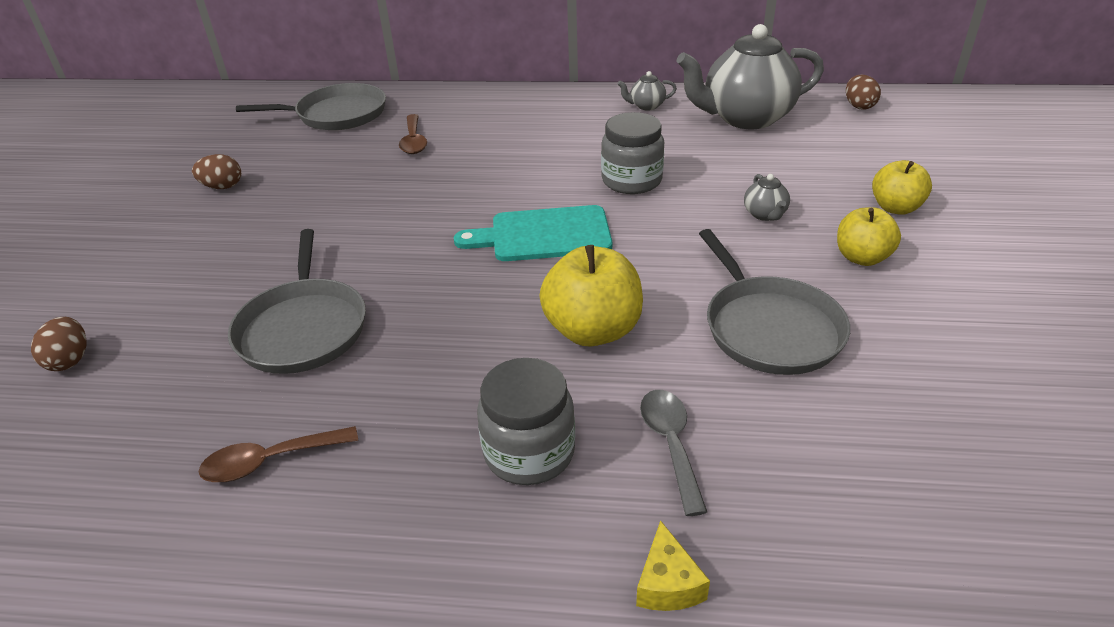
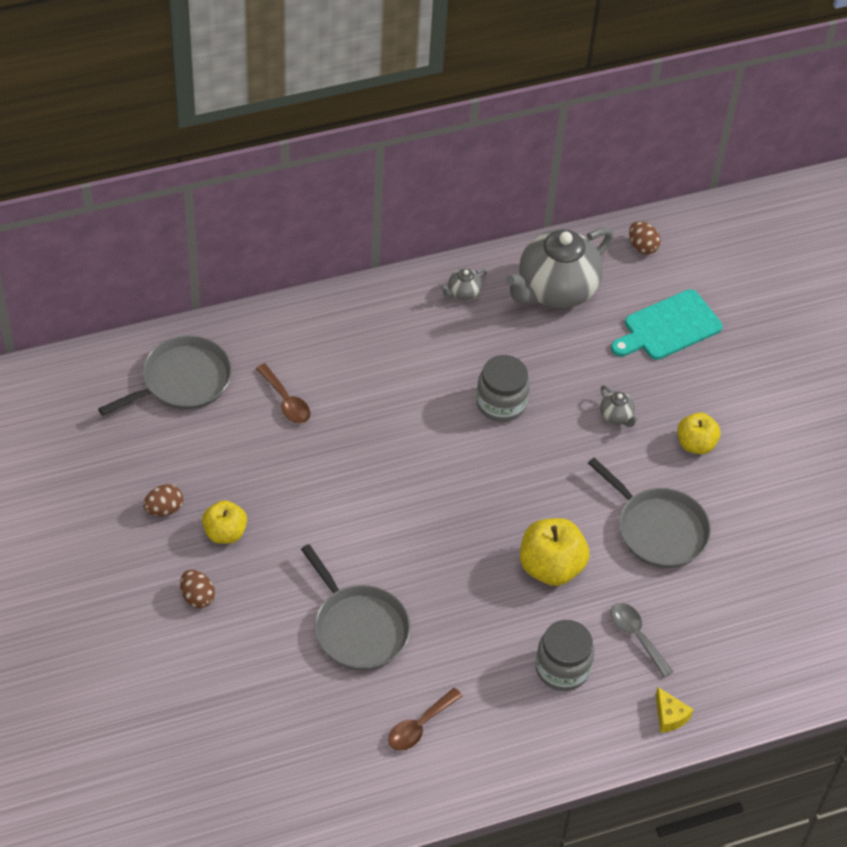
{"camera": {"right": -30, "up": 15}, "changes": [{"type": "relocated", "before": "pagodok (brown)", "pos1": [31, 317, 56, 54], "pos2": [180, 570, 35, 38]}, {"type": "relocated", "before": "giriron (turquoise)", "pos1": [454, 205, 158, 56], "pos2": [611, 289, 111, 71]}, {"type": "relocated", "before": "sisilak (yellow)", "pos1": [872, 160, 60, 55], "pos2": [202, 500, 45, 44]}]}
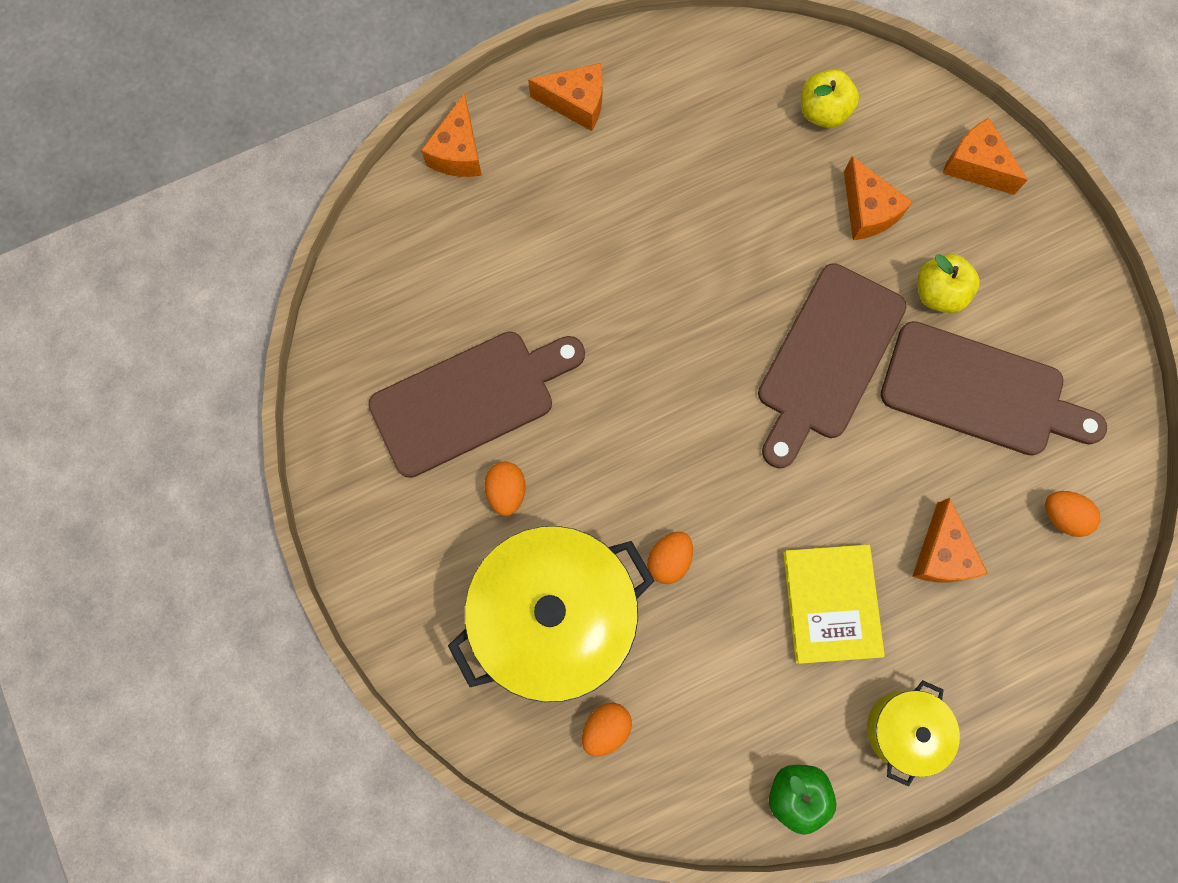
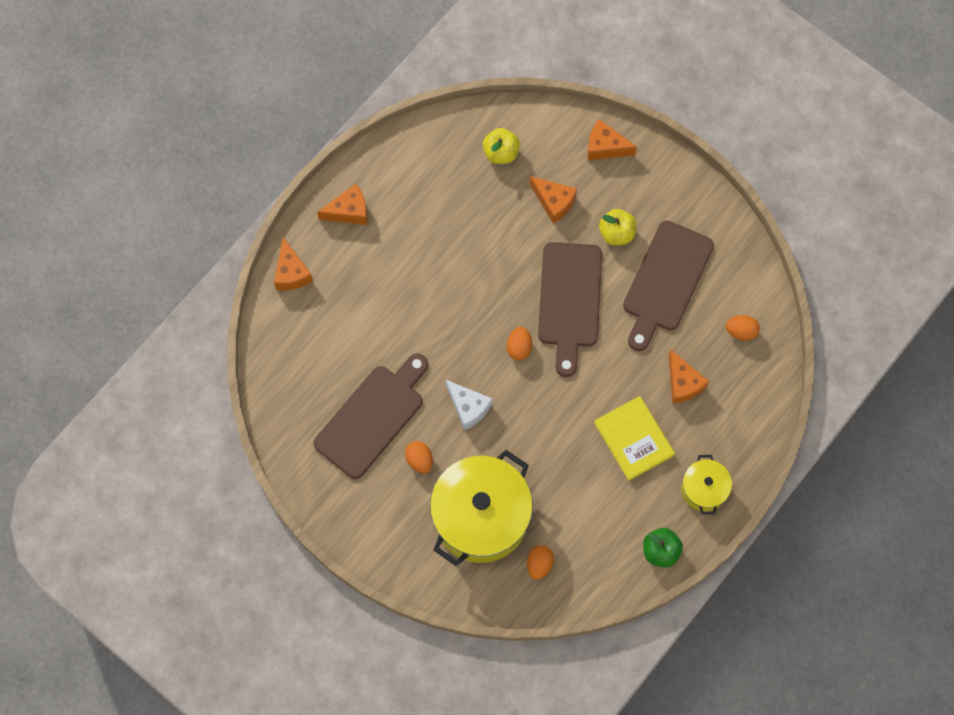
{"camera": {"right": -25, "up": -5}, "changes": [{"type": "appeared", "after": "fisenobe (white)", "pos2": [446, 380, 46, 50]}, {"type": "relocated", "before": "pagodok (orange)", "pos1": [647, 532, 46, 52], "pos2": [507, 327, 25, 33]}, {"type": "spun", "before": "giriron (brown)", "pos1": [881, 321, 226, 135], "pos2": [623, 221, 91, 130], "turn": 120}]}
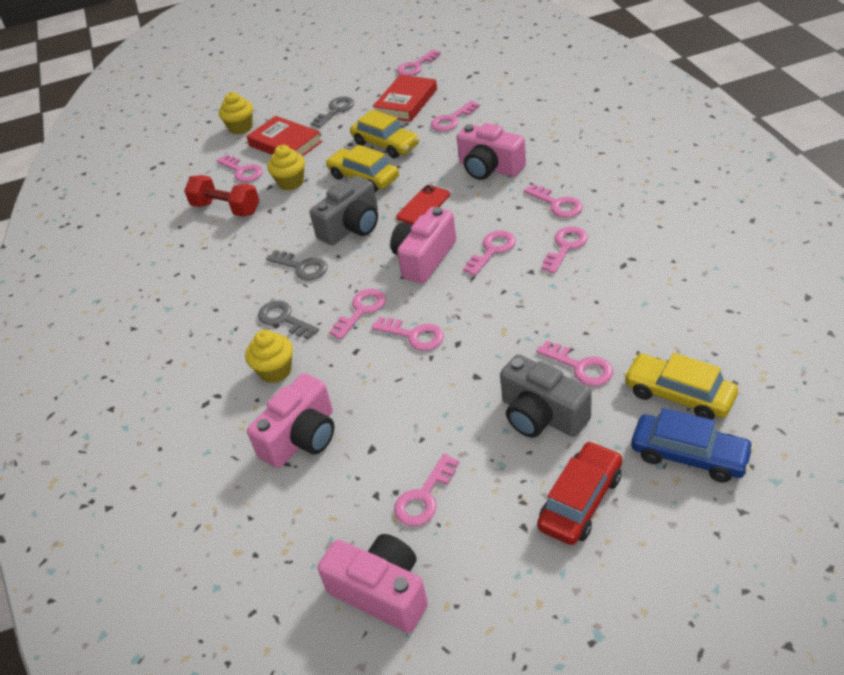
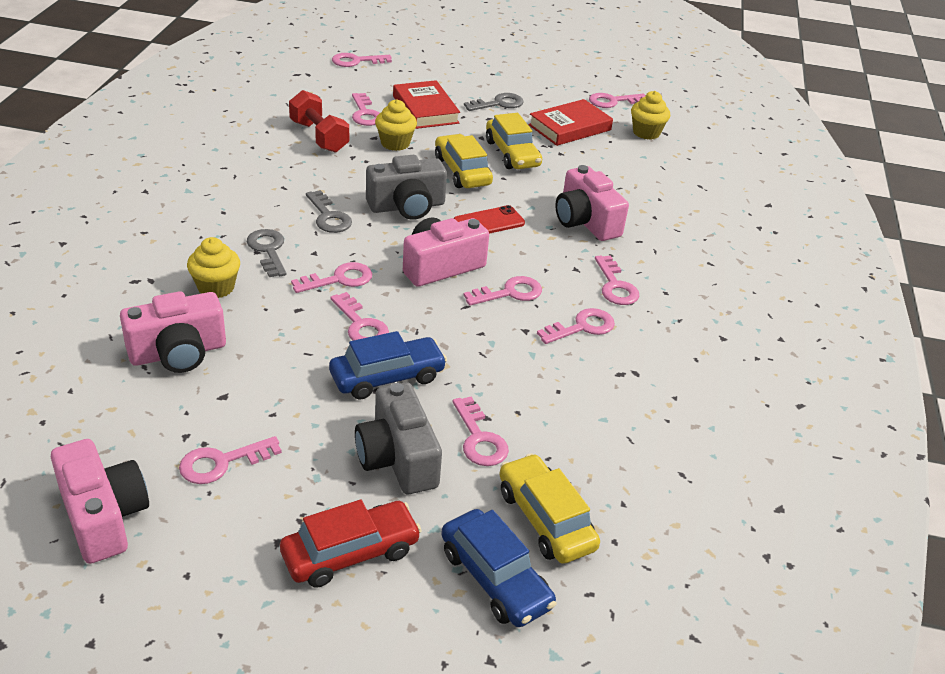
{"camera": {"right": 20, "up": -5}, "changes": [{"type": "appeared", "after": "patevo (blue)", "pos2": [329, 331, 118, 69]}, {"type": "relocated", "before": "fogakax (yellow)", "pos1": [219, 92, 34, 43], "pos2": [631, 91, 39, 49]}, {"type": "relocated", "before": "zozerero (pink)", "pos1": [431, 101, 49, 30], "pos2": [332, 53, 60, 14]}]}
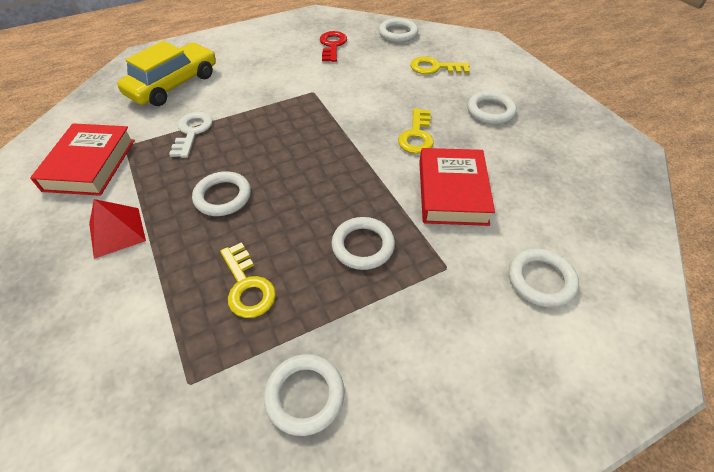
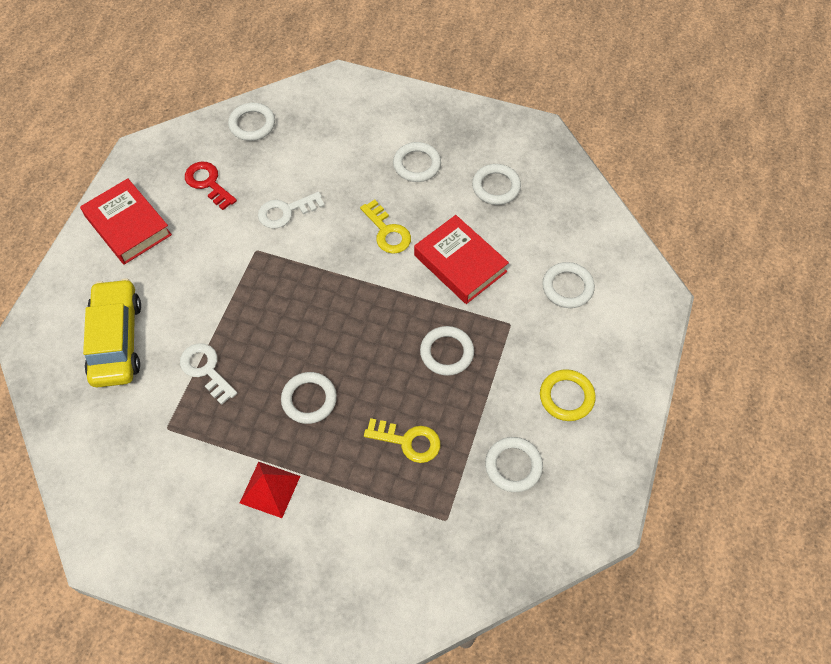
{"camera": {"right": -45, "up": 10}, "changes": [{"type": "missing", "before": "zozerero (yellow)", "pos1": [410, 57, 60, 17]}, {"type": "appeared", "after": "zozerero (white)", "pos2": [258, 192, 67, 37]}, {"type": "appeared", "after": "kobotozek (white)", "pos2": [472, 164, 49, 41]}, {"type": "appeared", "after": "kobotozek (yellow)", "pos2": [540, 369, 56, 52]}, {"type": "relocated", "before": "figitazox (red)", "pos1": [30, 123, 105, 73], "pos2": [80, 178, 92, 87]}]}
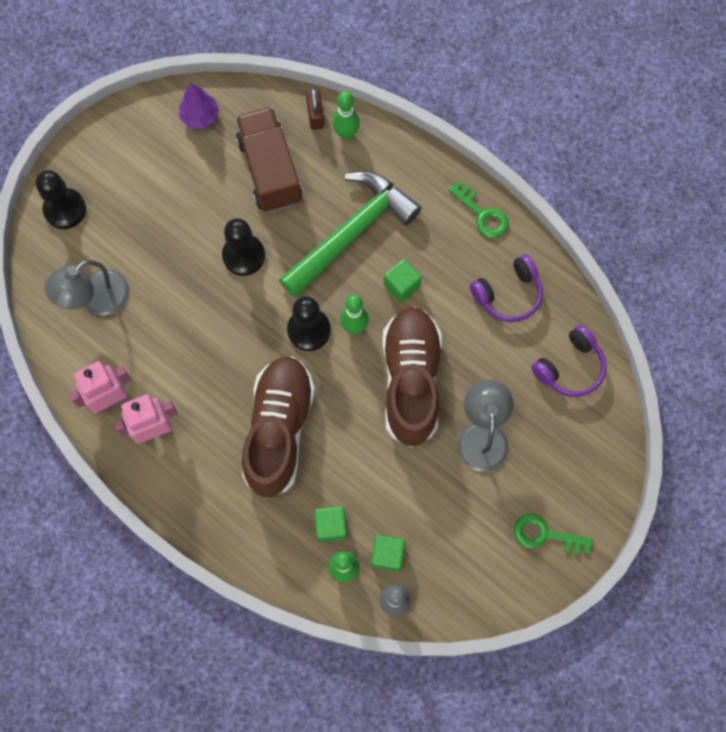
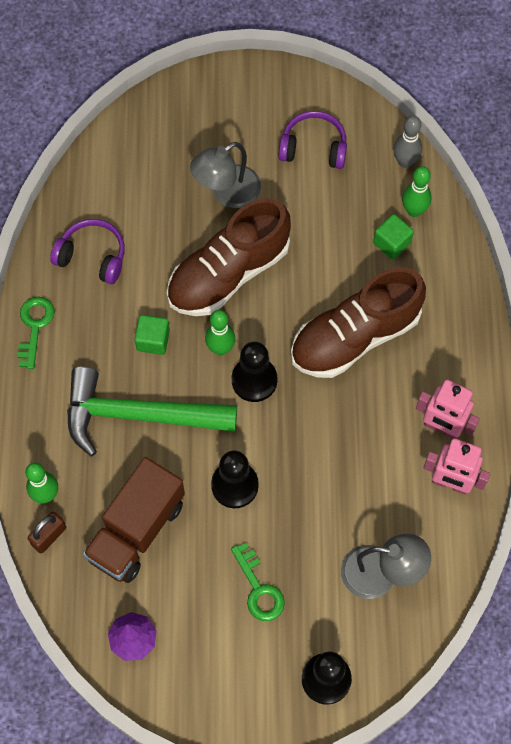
{"camera": {"right": -130, "up": -5}, "changes": [{"type": "missing", "before": "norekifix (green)", "pos1": [371, 535, 34, 37]}, {"type": "relocated", "before": "zozerero (green)", "pos1": [514, 514, 79, 41], "pos2": [231, 543, 54, 78]}, {"type": "relocated", "before": "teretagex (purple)", "pos1": [531, 325, 76, 72], "pos2": [278, 111, 69, 58]}]}
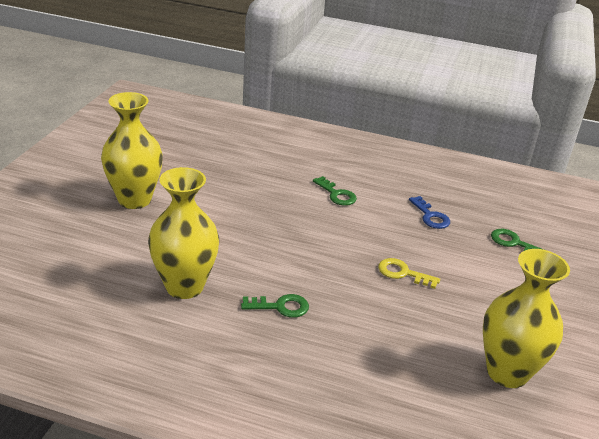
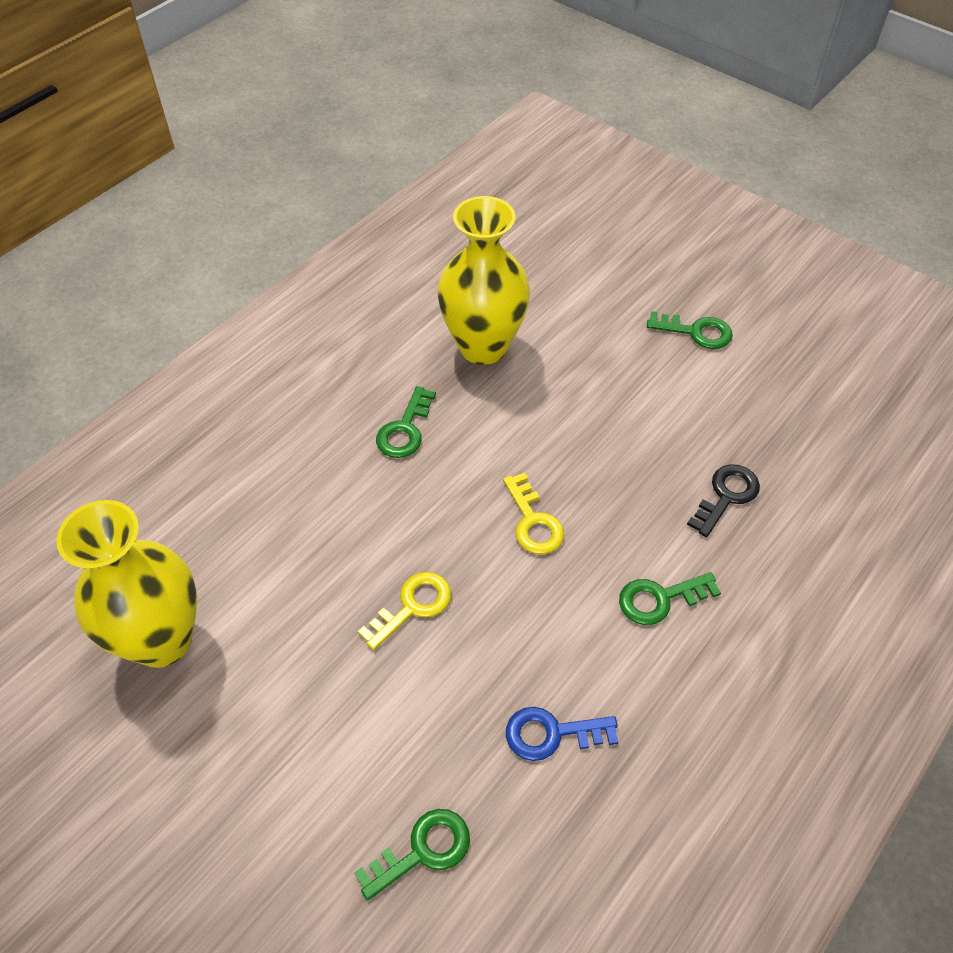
{"camera": {"right": 115, "up": 20}, "changes": [{"type": "appeared", "after": "zozerero (yellow)", "pos2": [503, 472, 62, 82]}, {"type": "appeared", "after": "zozerero (black)", "pos2": [687, 464, 73, 73]}, {"type": "exchanged", "before": "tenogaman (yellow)", "after": "zozerero (green)", "pos1": [101, 92, 62, 117], "pos2": [647, 311, 86, 38]}]}
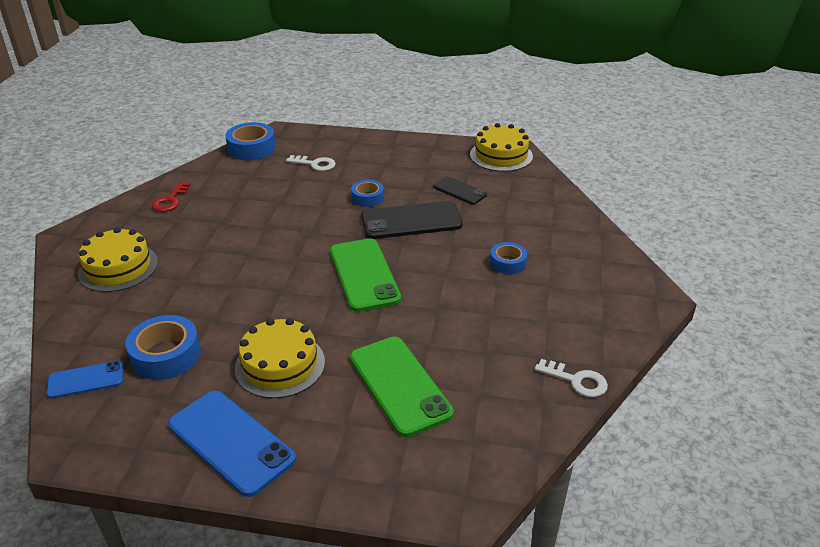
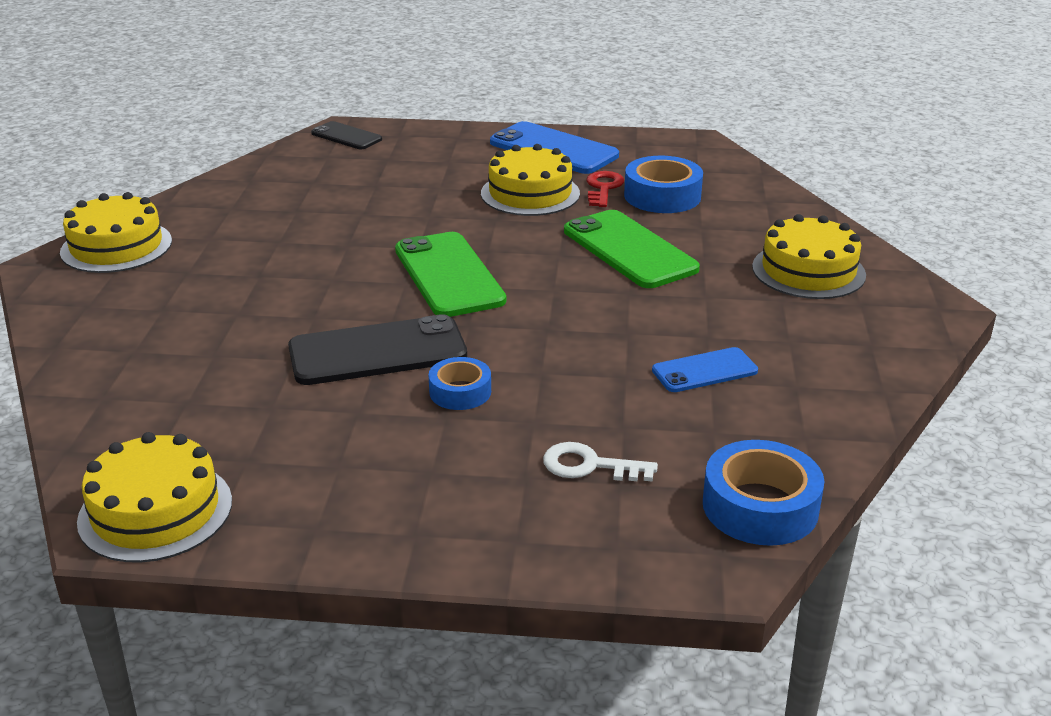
{"camera": {"right": 175, "up": -5}, "changes": [{"type": "missing", "before": "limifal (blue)", "pos1": [490, 242, 37, 32]}, {"type": "missing", "before": "zozerero (white)", "pos1": [535, 359, 73, 38]}, {"type": "appeared", "after": "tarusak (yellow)", "pos2": [60, 192, 112, 81]}, {"type": "relocated", "before": "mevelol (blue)", "pos1": [46, 361, 77, 38], "pos2": [652, 347, 106, 45]}, {"type": "relocated", "before": "zozerero (red)", "pos1": [152, 181, 38, 31], "pos2": [586, 171, 38, 36]}, {"type": "relocated", "before": "mevelol (green)", "pos1": [350, 337, 104, 100], "pos2": [564, 210, 136, 78]}, {"type": "relocated", "before": "mevelol (black)", "pos1": [433, 176, 54, 29], "pos2": [311, 121, 71, 28]}]}
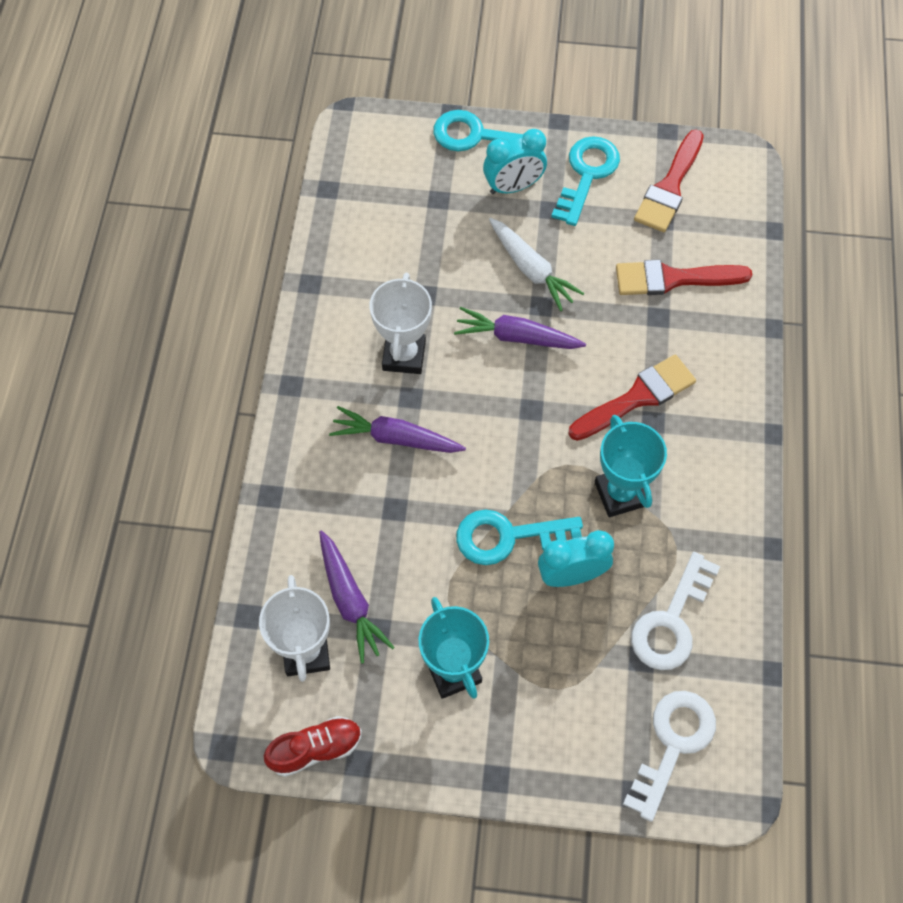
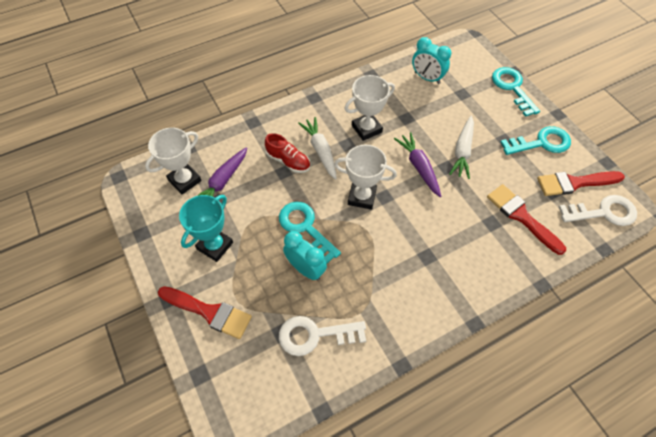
{"camera": {"right": 55, "up": -5}, "changes": [{"type": "missing", "before": "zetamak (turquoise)", "pos1": [595, 415, 72, 102]}, {"type": "appeared", "after": "zetamak (white)", "pos2": [334, 145, 63, 65]}, {"type": "relocated", "before": "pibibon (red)", "pos1": [264, 716, 98, 61], "pos2": [265, 133, 45, 40]}, {"type": "relocated", "before": "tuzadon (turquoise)", "pos1": [483, 129, 64, 65], "pos2": [412, 37, 39, 47]}, {"type": "relocated", "before": "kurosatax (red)", "pos1": [568, 354, 128, 87], "pos2": [158, 286, 94, 53]}, {"type": "relocated", "before": "zozerero (white)", "pos1": [623, 691, 93, 131], "pos2": [559, 195, 78, 31]}, {"type": "colour", "before": "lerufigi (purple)", "after": "lerufigi (white)", "pos1": [329, 406, 137, 47], "pos2": [298, 117, 39, 63]}]}
